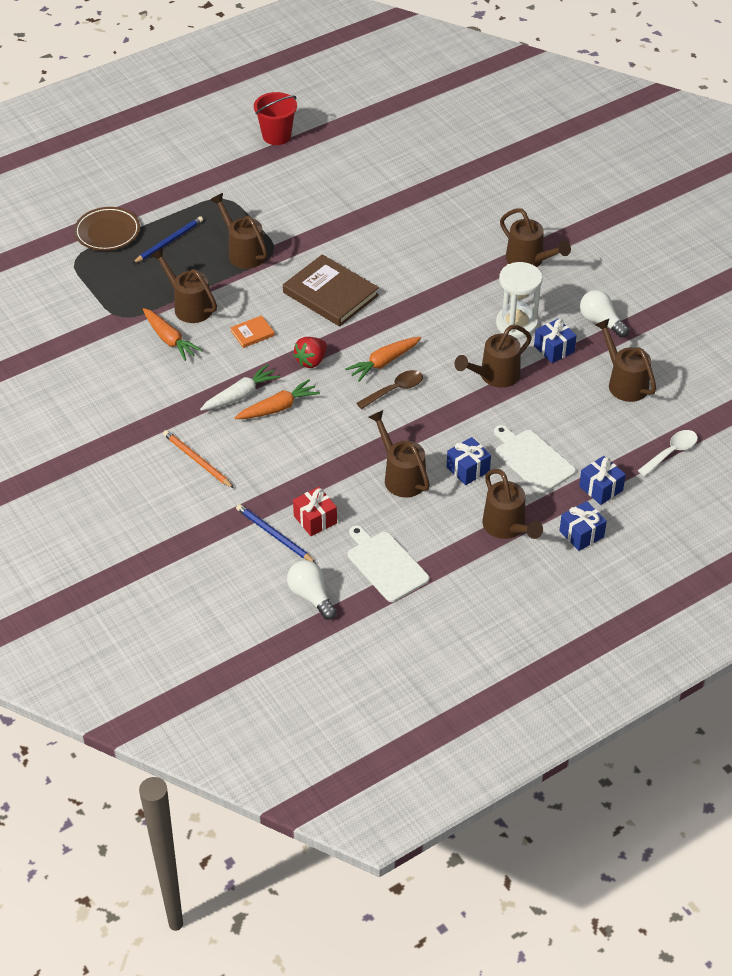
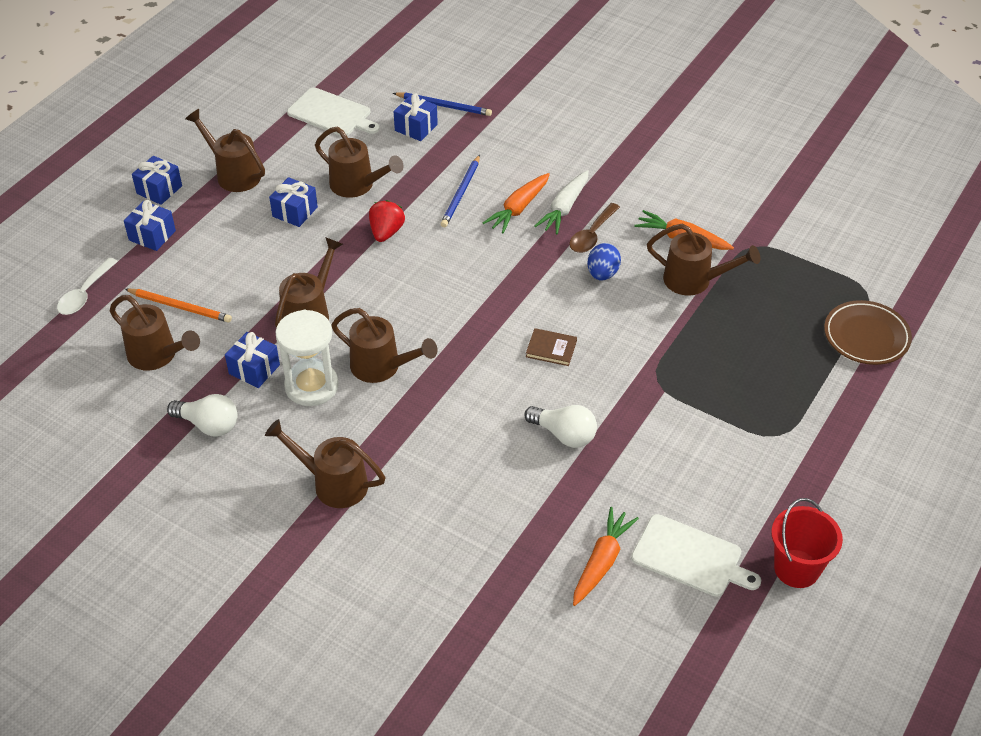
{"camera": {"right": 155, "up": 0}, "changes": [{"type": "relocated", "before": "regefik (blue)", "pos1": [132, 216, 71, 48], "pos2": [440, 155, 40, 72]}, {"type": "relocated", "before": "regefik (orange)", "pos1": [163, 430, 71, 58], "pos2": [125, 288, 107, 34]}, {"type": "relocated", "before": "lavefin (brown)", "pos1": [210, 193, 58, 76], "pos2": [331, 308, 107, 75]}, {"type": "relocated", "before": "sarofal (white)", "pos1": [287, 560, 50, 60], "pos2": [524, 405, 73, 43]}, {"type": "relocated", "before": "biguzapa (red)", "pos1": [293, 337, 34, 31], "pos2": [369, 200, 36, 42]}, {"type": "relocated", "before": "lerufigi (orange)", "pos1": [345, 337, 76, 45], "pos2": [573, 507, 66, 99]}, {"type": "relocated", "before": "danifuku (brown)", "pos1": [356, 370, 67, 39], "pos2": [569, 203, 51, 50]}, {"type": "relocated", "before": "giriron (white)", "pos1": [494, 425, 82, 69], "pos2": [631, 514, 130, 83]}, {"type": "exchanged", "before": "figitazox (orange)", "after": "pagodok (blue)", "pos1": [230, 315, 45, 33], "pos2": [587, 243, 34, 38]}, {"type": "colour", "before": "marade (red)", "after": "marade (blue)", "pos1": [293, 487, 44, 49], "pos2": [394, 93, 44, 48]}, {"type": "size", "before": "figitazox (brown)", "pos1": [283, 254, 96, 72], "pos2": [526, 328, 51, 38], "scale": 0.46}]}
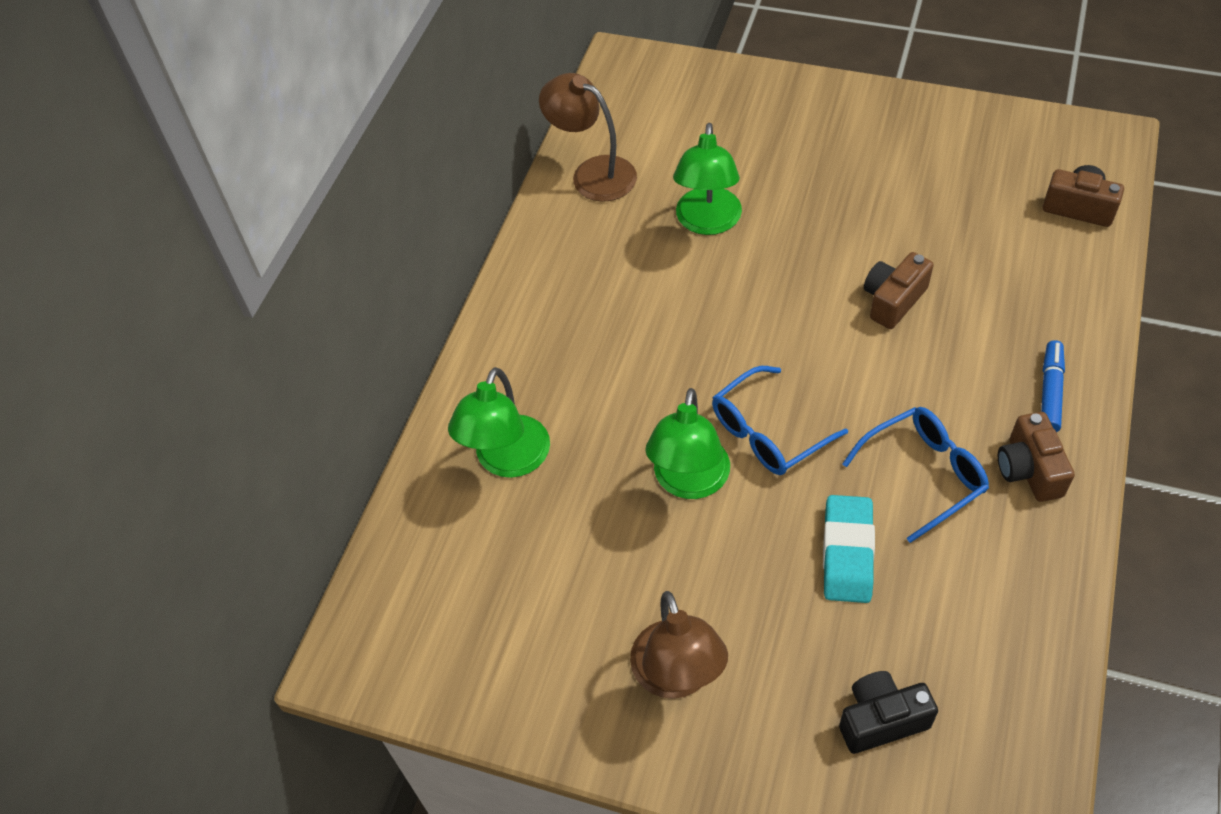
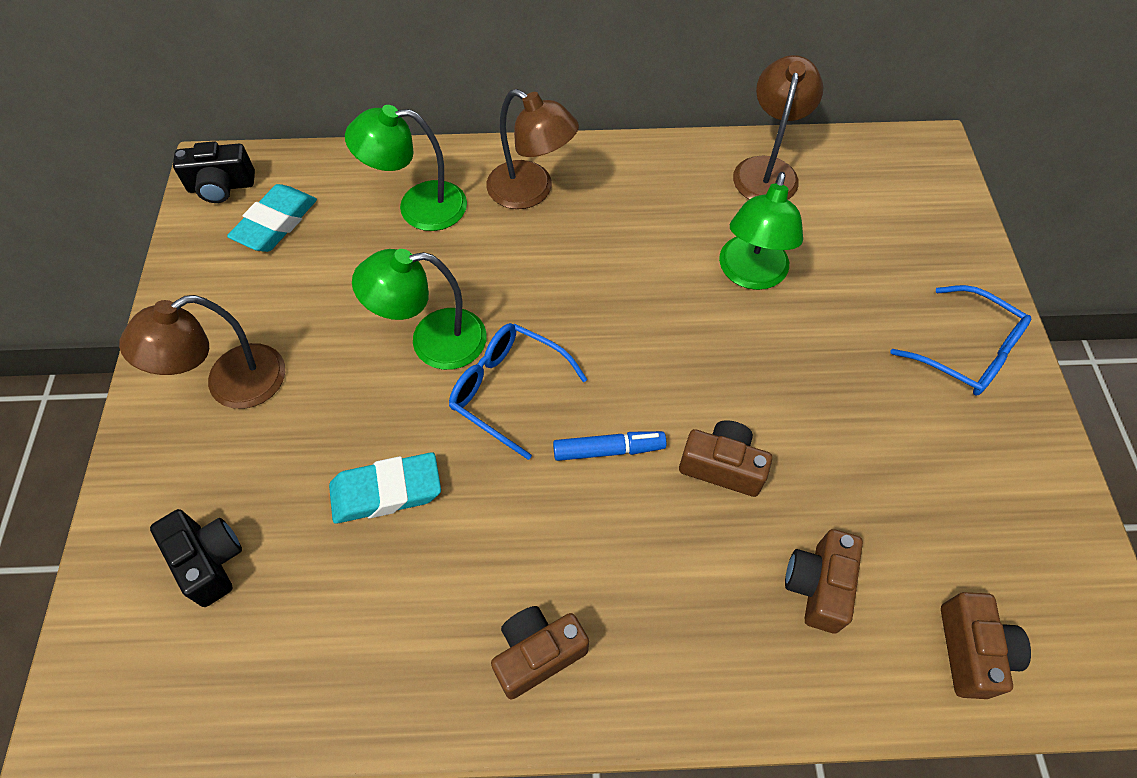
{"camera": {"right": 65, "up": 5}, "changes": [{"type": "appeared", "after": "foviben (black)", "pos2": [173, 141, 82, 62]}, {"type": "appeared", "after": "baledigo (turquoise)", "pos2": [227, 184, 90, 68]}, {"type": "appeared", "after": "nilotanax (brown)", "pos2": [487, 89, 92, 120]}, {"type": "appeared", "after": "foviben (brown)", "pos2": [785, 529, 78, 104]}, {"type": "relocated", "before": "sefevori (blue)", "pos1": [842, 407, 147, 136], "pos2": [890, 285, 141, 111]}, {"type": "relocated", "before": "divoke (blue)", "pos1": [1041, 340, 24, 92], "pos2": [553, 431, 114, 30]}, {"type": "spun", "before": "nilotanax (green)", "pos1": [673, 123, 69, 112], "pos2": [719, 172, 84, 118], "turn": -60}]}
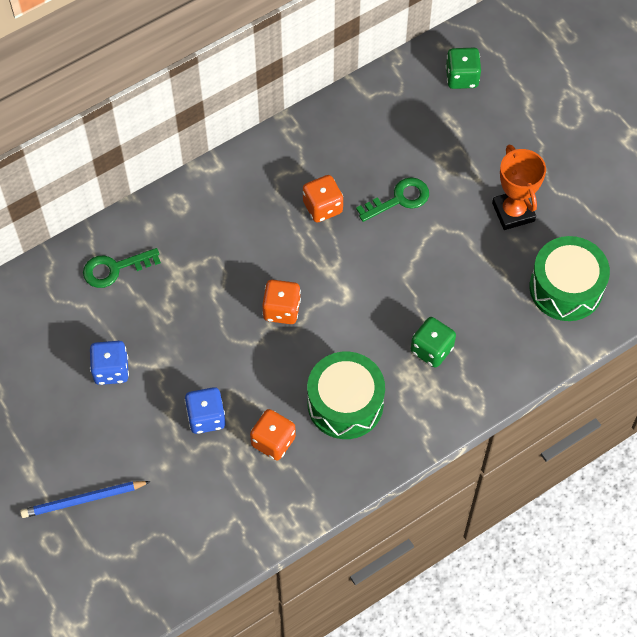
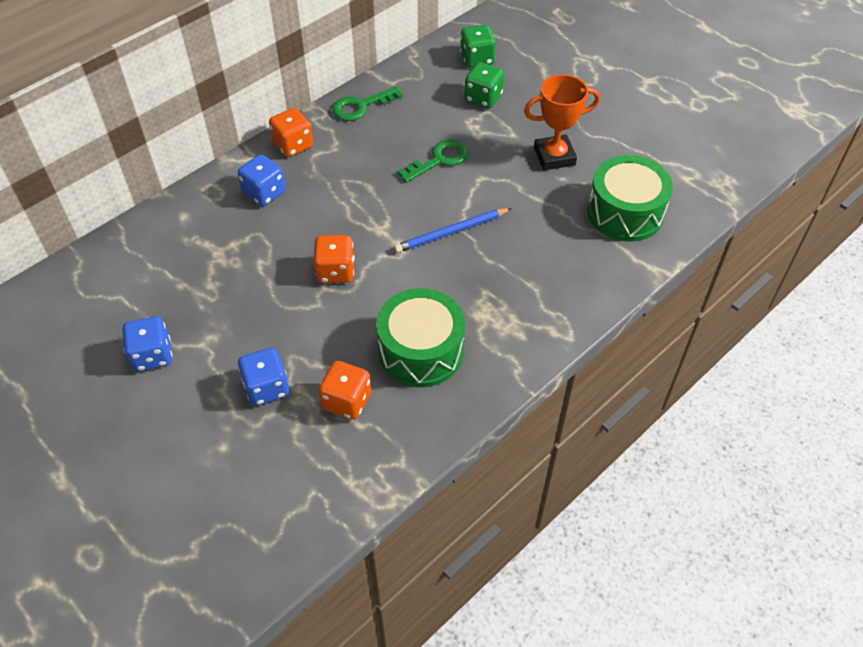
{"camera": {"right": -10, "up": -10}, "changes": [{"type": "appeared", "after": "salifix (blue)", "pos2": [238, 155, 48, 51]}, {"type": "relocated", "before": "regefik (blue)", "pos1": [20, 481, 131, 37], "pos2": [394, 208, 118, 45]}, {"type": "relocated", "before": "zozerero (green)", "pos1": [83, 248, 78, 40], "pos2": [332, 86, 71, 35]}, {"type": "relocated", "before": "salifix (orange)", "pos1": [303, 175, 40, 47], "pos2": [269, 108, 44, 49]}, {"type": "relocated", "before": "salifix (green)", "pos1": [411, 317, 45, 51], "pos2": [464, 62, 40, 46]}, {"type": "spun", "before": "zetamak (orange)", "pos1": [492, 144, 54, 86], "pos2": [524, 74, 76, 96], "turn": -75}]}
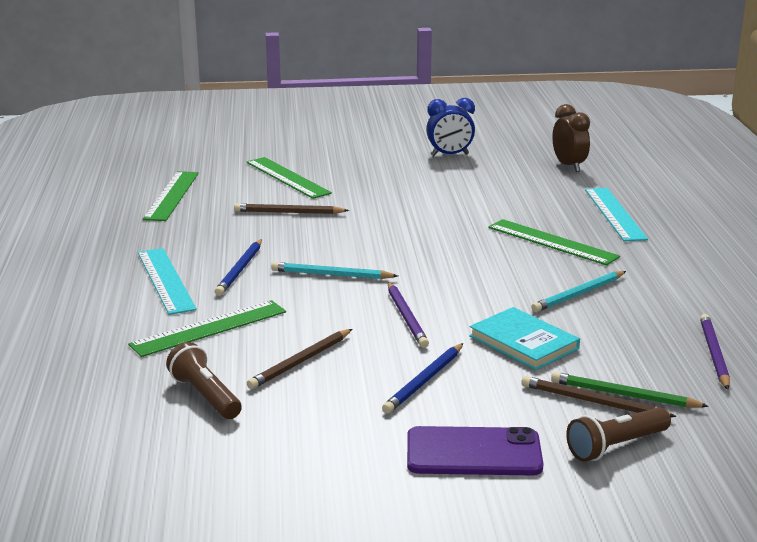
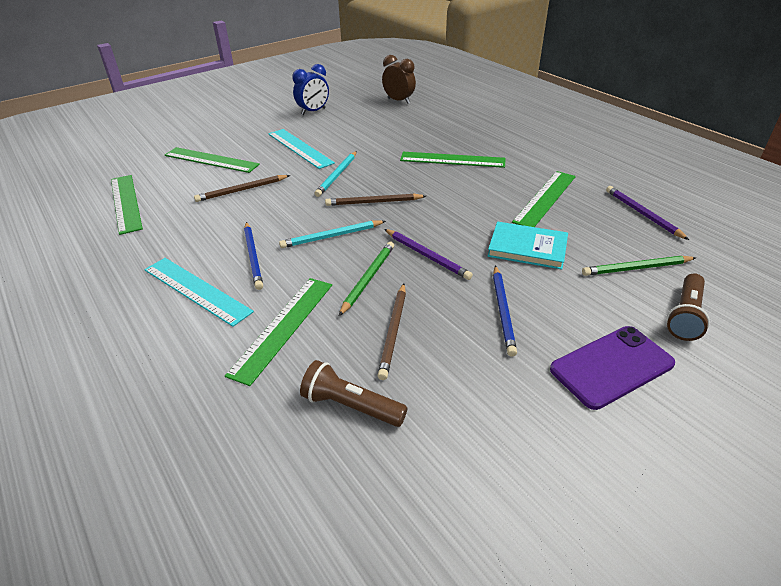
{"camera": {"right": -30, "up": 15}, "changes": [{"type": "appeared", "after": "regefik (green)", "pos2": [339, 242, 55, 74]}, {"type": "appeared", "after": "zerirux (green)", "pos2": [512, 171, 64, 56]}, {"type": "relocated", "before": "regefik (brown)", "pos1": [521, 376, 156, 41], "pos2": [325, 193, 101, 13]}, {"type": "relocated", "before": "regefik (turquoise)", "pos1": [531, 271, 95, 41], "pos2": [314, 151, 43, 46]}, {"type": "relocated", "before": "zerirux (turquoise)", "pos1": [585, 188, 63, 53], "pos2": [268, 129, 67, 40]}]}
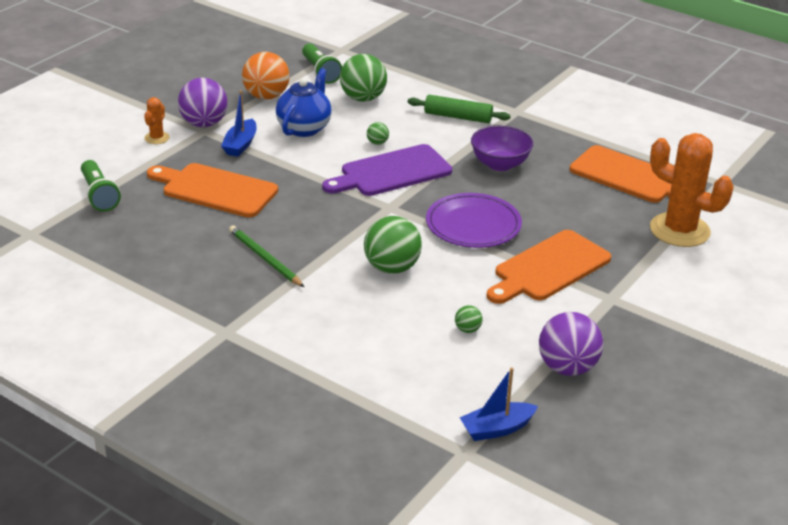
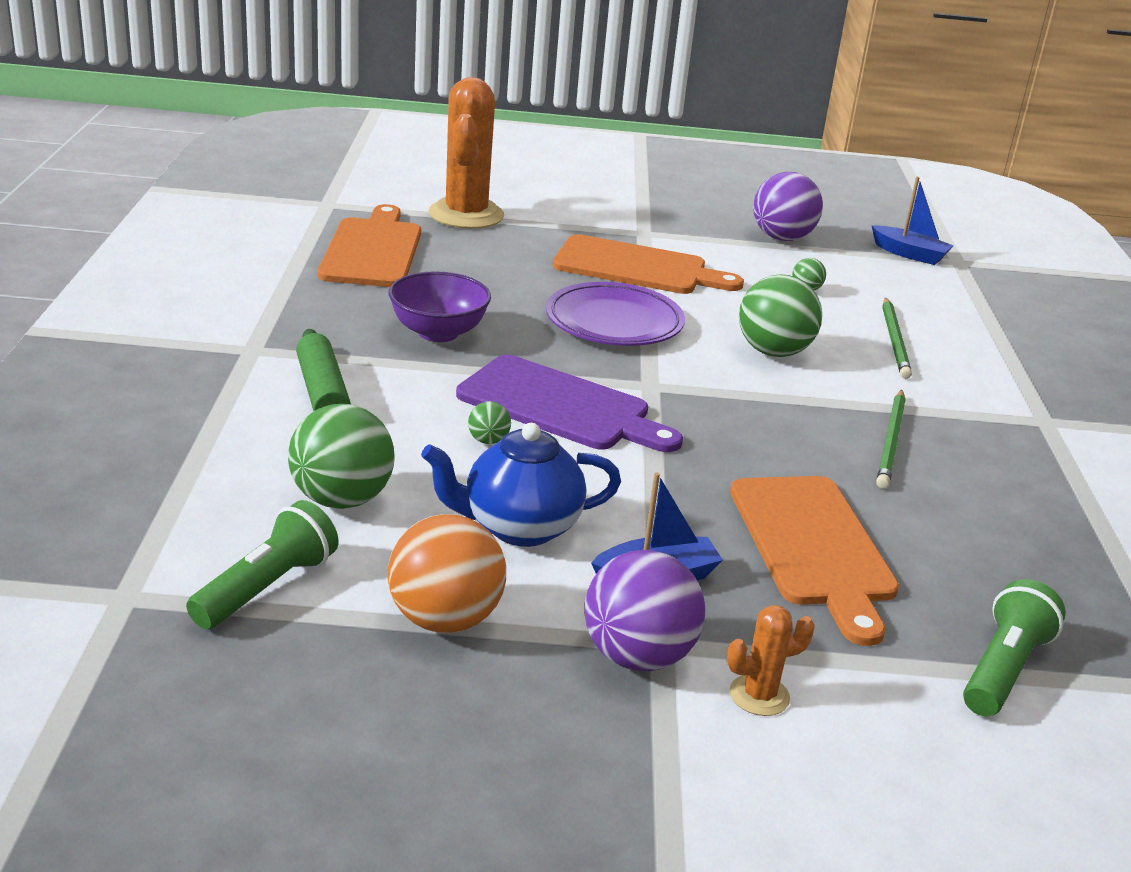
{"camera": {"right": -125, "up": -5}, "changes": [{"type": "appeared", "after": "regefik (green)", "pos2": [883, 298, 29, 81]}]}
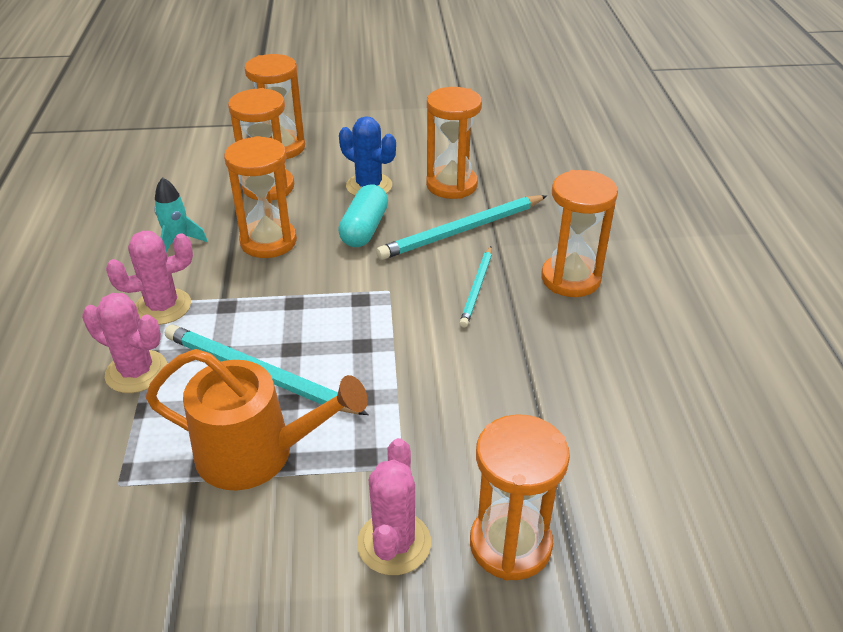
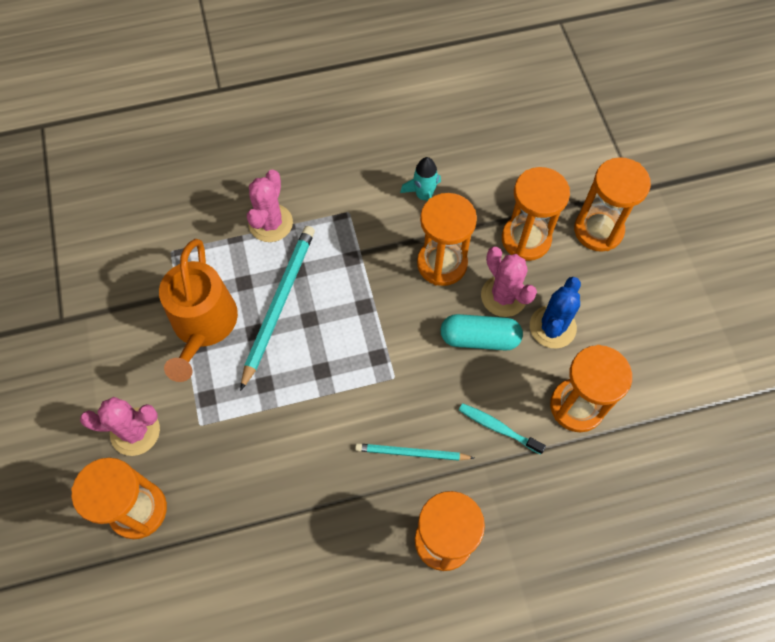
{"camera": {"right": 80, "up": 25}, "changes": [{"type": "relocated", "before": "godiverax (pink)", "pos1": [106, 231, 87, 94], "pos2": [481, 247, 56, 70]}, {"type": "exchanged", "before": "regefik (turquoise)", "after": "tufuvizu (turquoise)", "pos1": [376, 195, 171, 65], "pos2": [459, 403, 87, 52]}]}
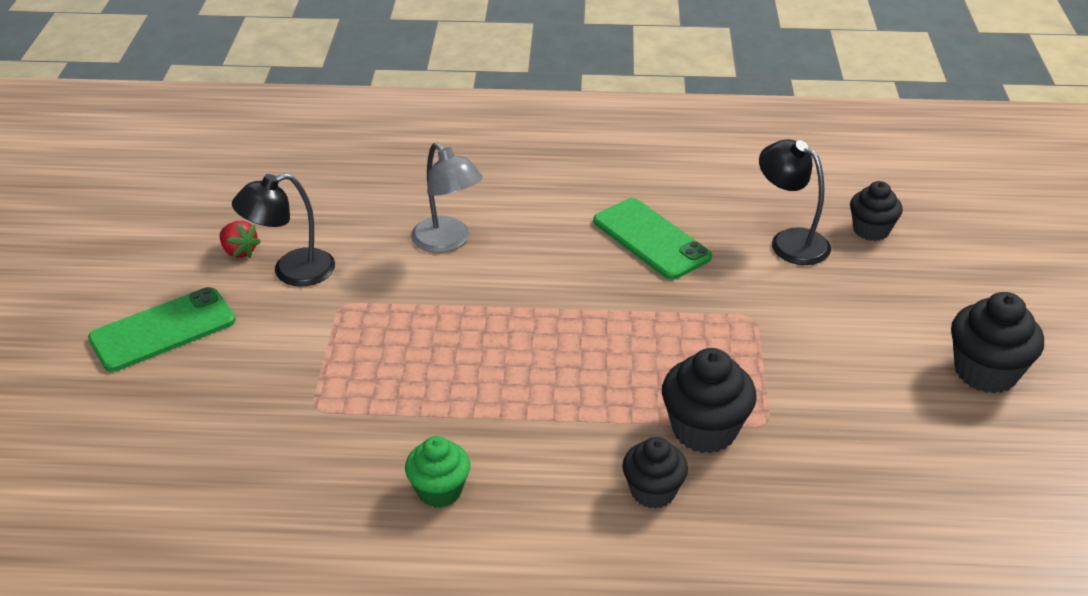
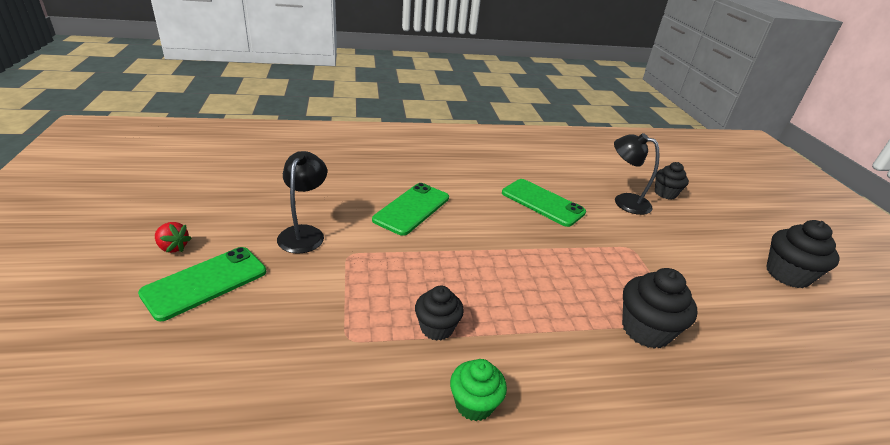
{"camera": {"right": -15, "up": -5}, "changes": [{"type": "relocated", "before": "biguzapa (red)", "pos1": [220, 221, 41, 37], "pos2": [155, 222, 37, 31]}, {"type": "relocated", "before": "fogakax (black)", "pos1": [622, 437, 66, 72], "pos2": [415, 286, 49, 55]}, {"type": "exchanged", "before": "nilotanax (grey)", "after": "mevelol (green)", "pos1": [411, 143, 72, 110], "pos2": [372, 183, 77, 53]}, {"type": "spun", "before": "nilotanax (black)", "pos1": [232, 173, 103, 114], "pos2": [277, 151, 50, 103], "turn": 135}]}
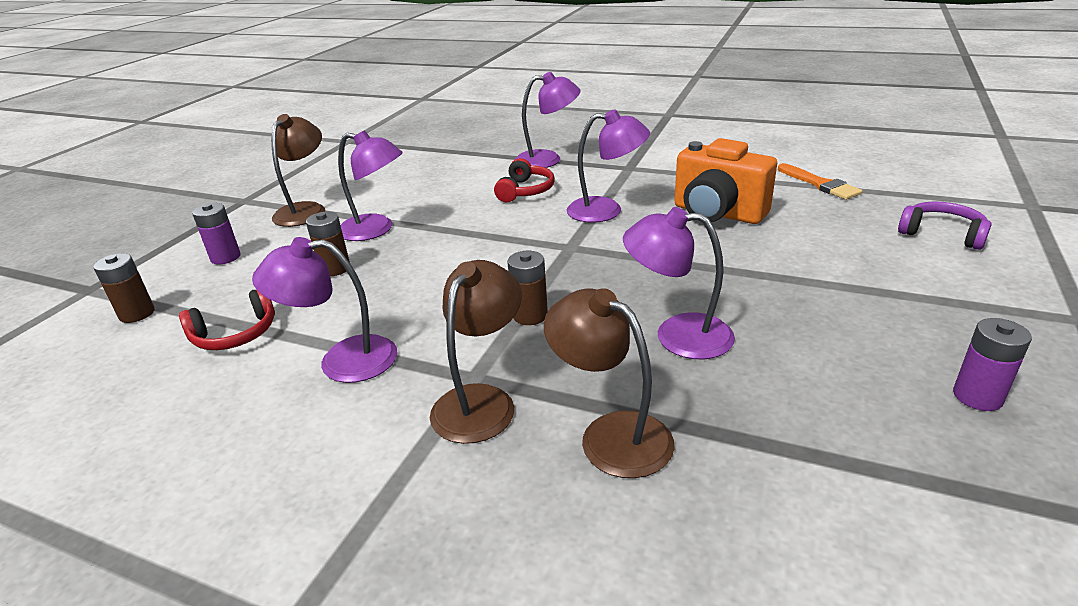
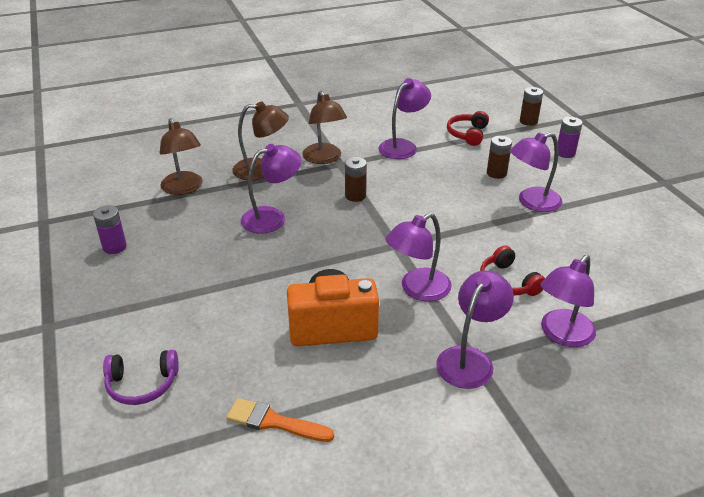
{"camera": {"right": 135, "up": 5}, "changes": [{"type": "appeared", "after": "nilotanax (purple)", "pos2": [436, 270, 78, 119]}, {"type": "relocated", "before": "nilotanax (brown)", "pos1": [271, 114, 54, 113], "pos2": [160, 118, 43, 77]}]}
